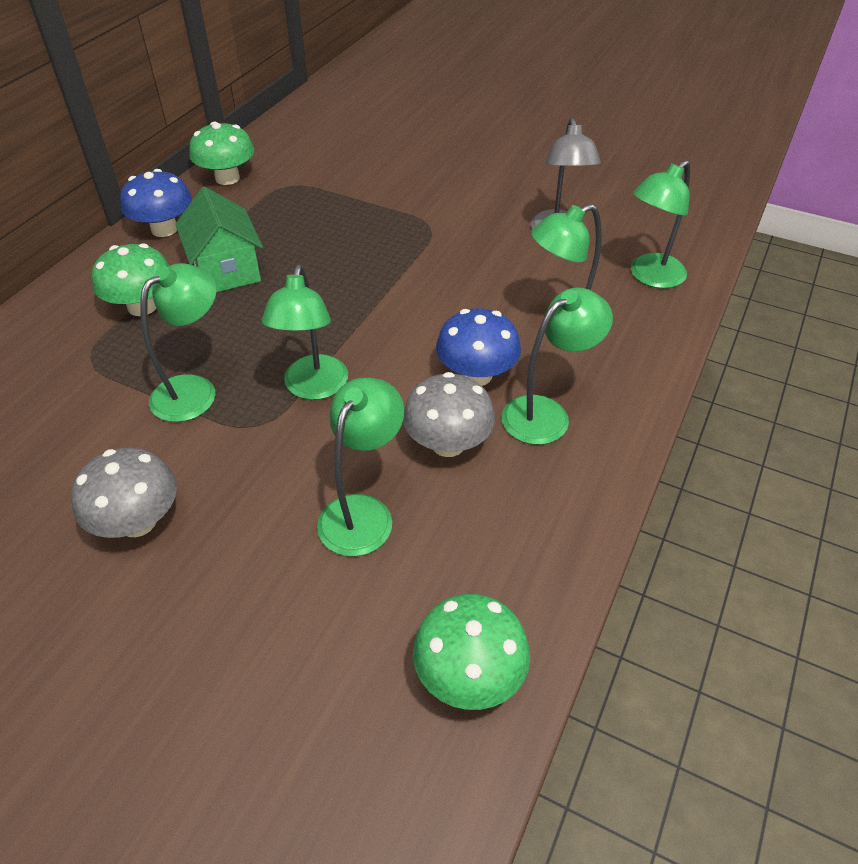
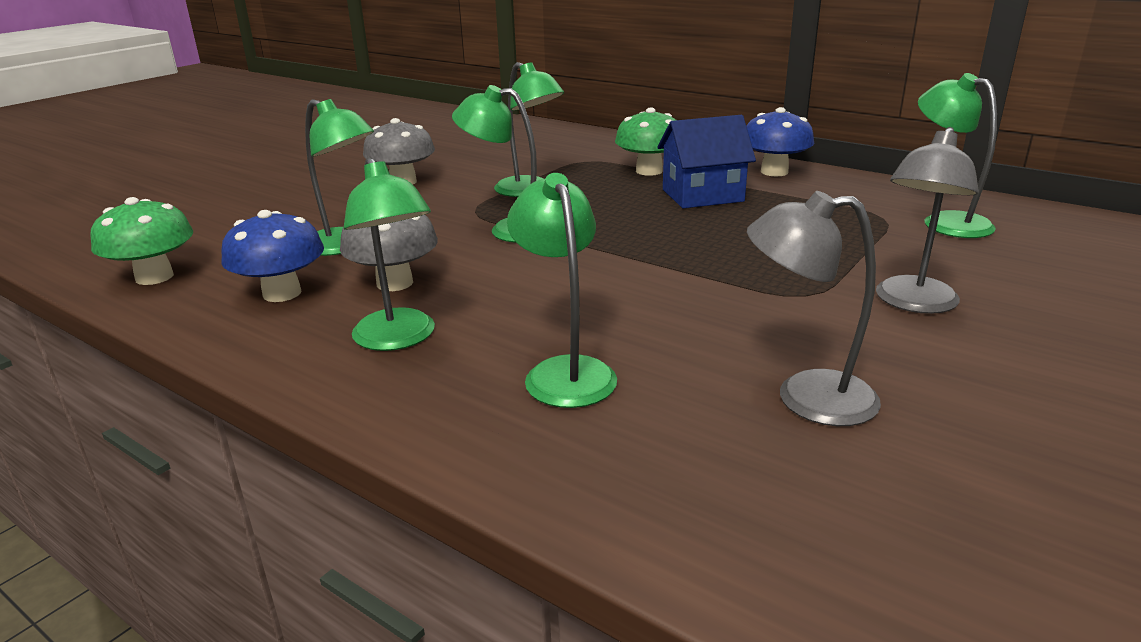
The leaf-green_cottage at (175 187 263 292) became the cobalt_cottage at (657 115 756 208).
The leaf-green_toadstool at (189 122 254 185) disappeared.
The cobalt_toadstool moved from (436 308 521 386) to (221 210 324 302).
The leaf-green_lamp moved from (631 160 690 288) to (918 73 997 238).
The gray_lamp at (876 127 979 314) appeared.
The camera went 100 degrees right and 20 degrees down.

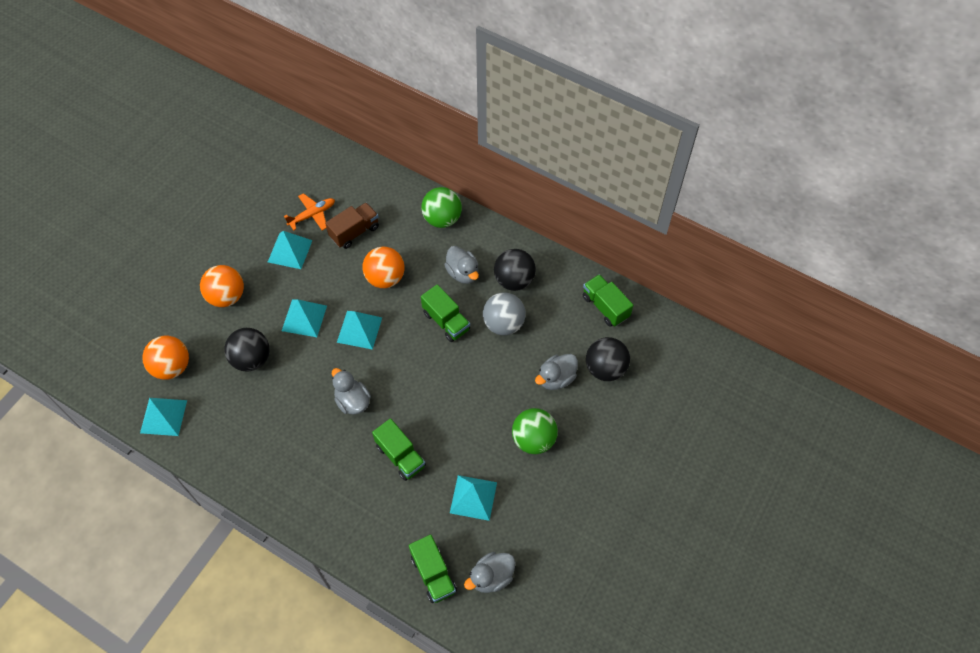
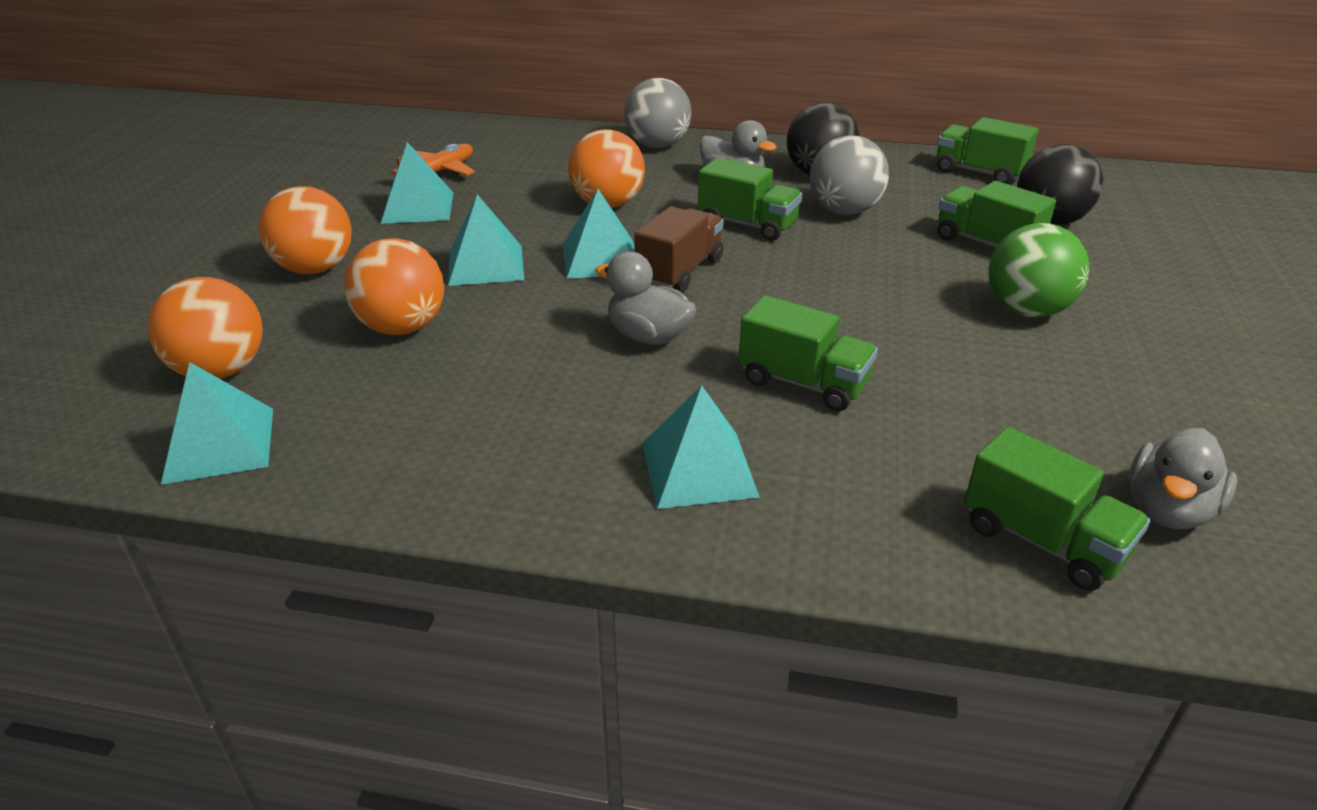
The jet-black_sphere at (224 328 270 372) became the bright_orange_sphere at (344 238 444 335).
The dark_brown_toy_truck moved from (325 202 379 249) to (634 206 724 293).
The leaf-green_sphere at (421 187 462 228) became the gray_sphere at (624 78 692 148).
The turquoise_pyramid moved from (450 475 497 521) to (642 385 760 509).
The gray_toy_duck at (535 354 578 390) was replaced by the leaf-green_toy_truck at (938 181 1056 247).
The camera went 20 degrees left and 25 degrees down.

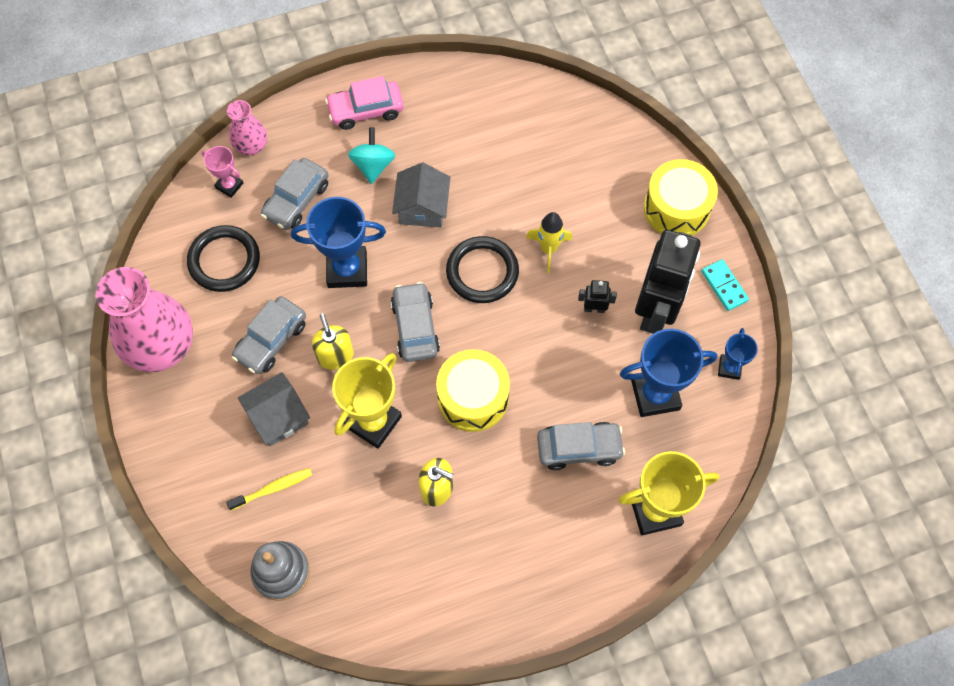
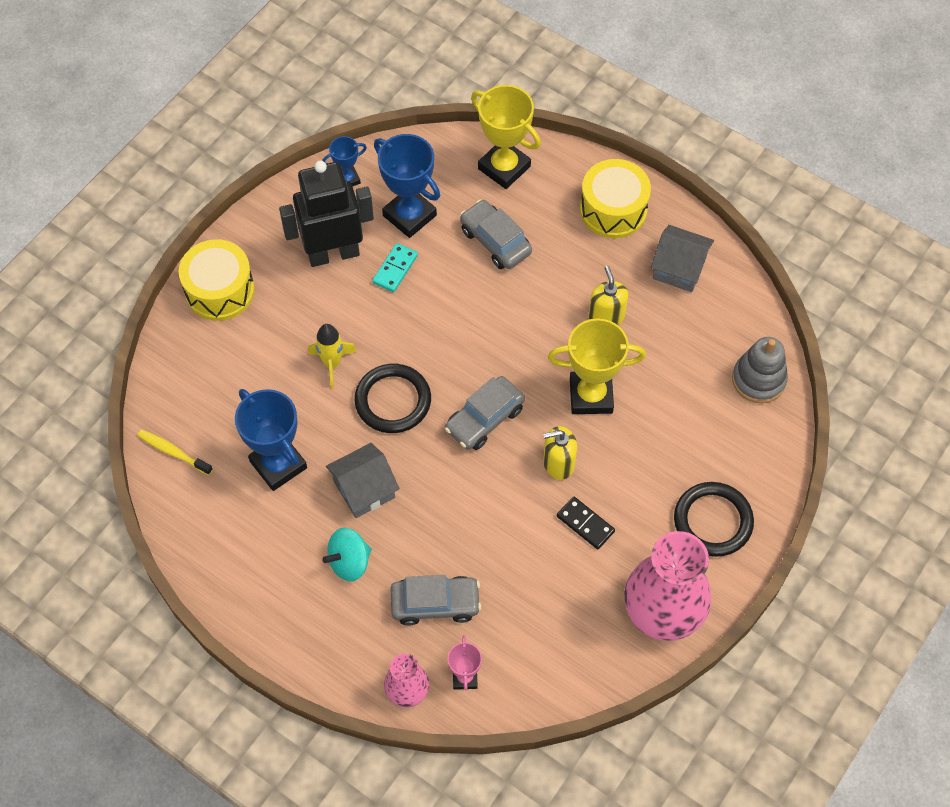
The jet-black_hoop moved from (187 225 260 292) to (674 482 754 557).
The golden_dental_brush moved from (226 468 312 511) to (137 430 213 475).
The gray_toy_car at (232 296 306 374) was replaced by the jet-black_domino_piece at (557 497 615 549).
The gray_cottage moved from (238 372 310 446) to (651 225 714 292).
The cobalt_prize_cup moved from (291 197 386 288) to (235 389 307 491).
The golden_soap_pump at (312 313 354 370) turned 45 degrees clockwise.
The pink_toy_car at (325 76 404 130) disappeared.
The golden_toy_drum moved from (436 349 510 432) to (580 159 651 238).
The jet-black_toy_robot at (578 280 617 313) disappeared.
The turquoise_domino_piece moved from (701 259 749 311) to (372 243 418 292).
The camera went 125 degrees left and 5 degrees down.

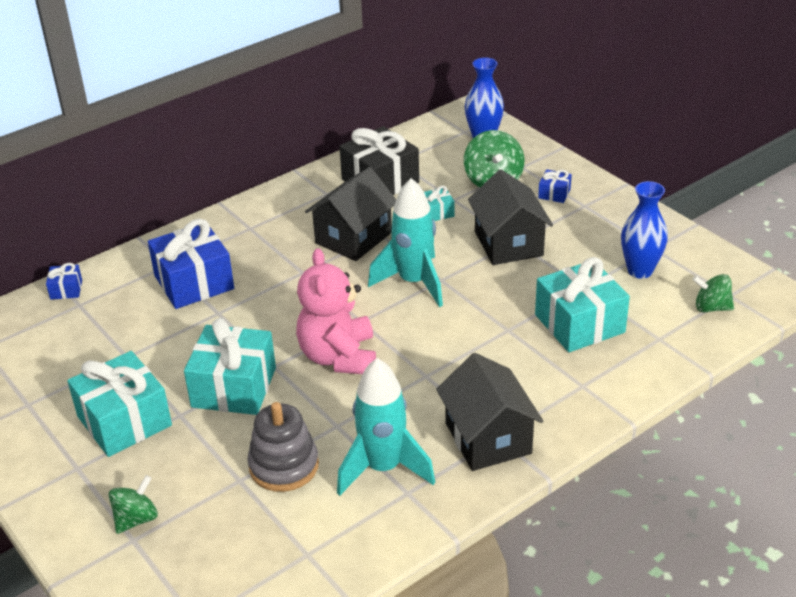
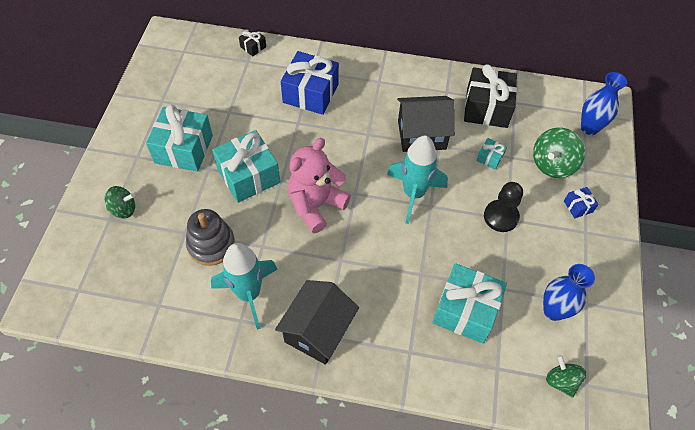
The cobalt_gift at (46 263 82 300) became the jet-black_gift at (239 28 266 56).
The jet-black_cottage at (468 170 553 265) was replaced by the jet-black_game_pawn at (484 182 523 232).
The camera went 45 degrees right and 20 degrees up.

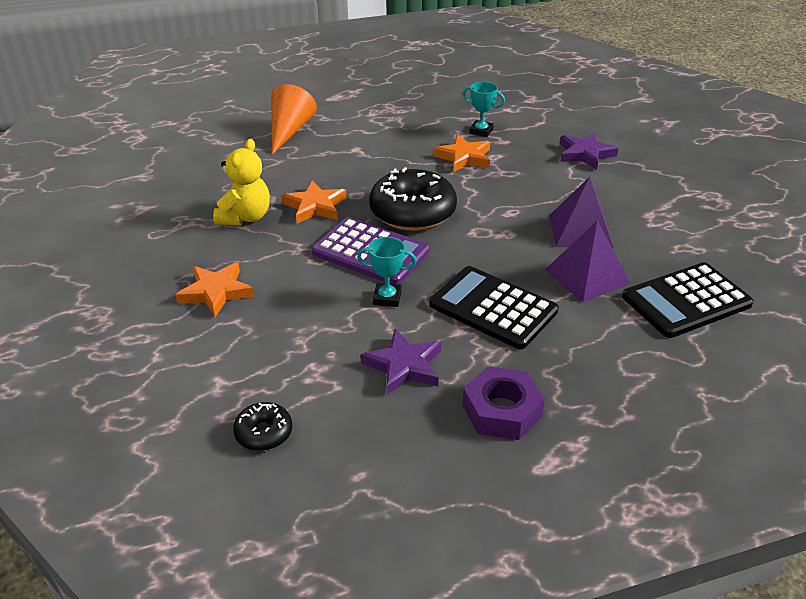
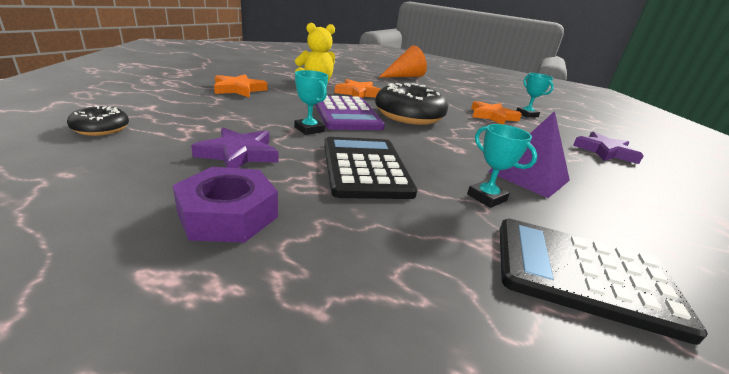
The purple_pyramid at (545 220 631 302) was replaced by the turquoise_prize_cup at (467 124 538 208).
The camera went 40 degrees right and 10 degrees down.

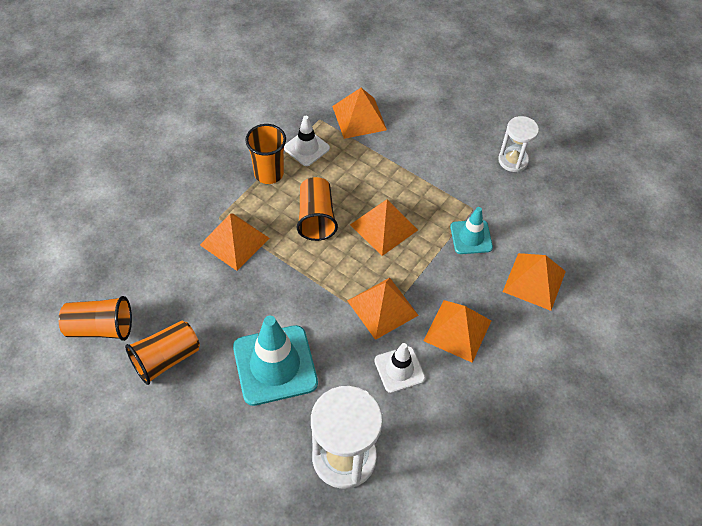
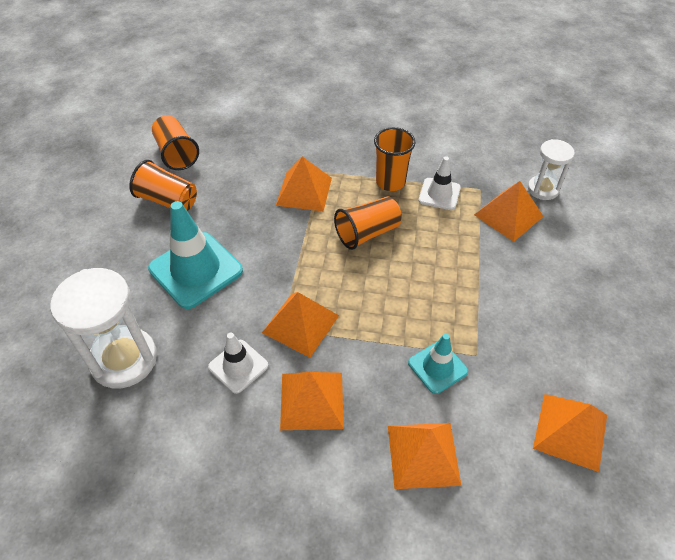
The bright_orange_pyramid moved from (350 200 418 256) to (533 394 607 472).
The snow-white_hourglass moved from (498 116 539 172) to (528 139 575 200).
The camera went 65 degrees right and 5 degrees down.

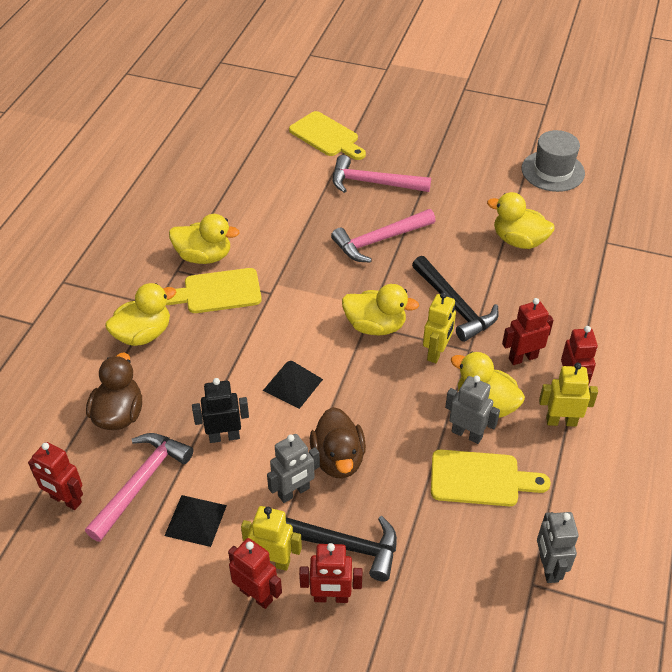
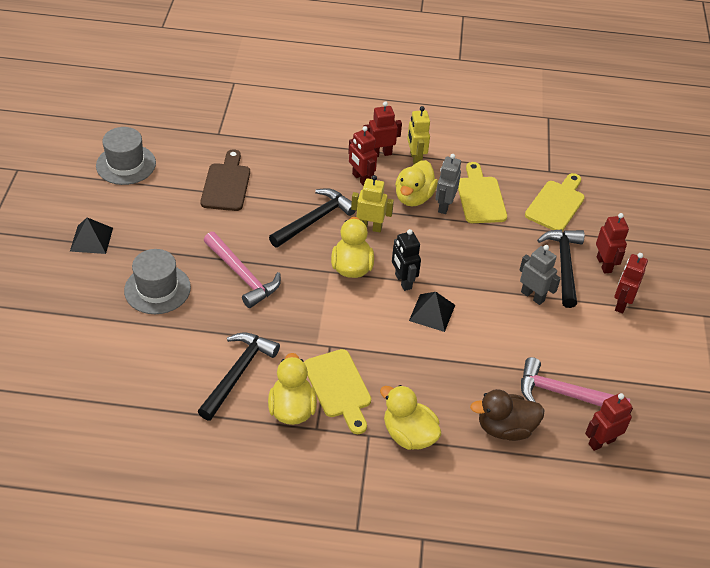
The crimson_toy_robot at (28 442 83 510) turned 135 degrees counterclockwise.
The jet-black_pyramid moved from (165 495 227 547) to (70 218 113 254).
The jet-black_toy_robot moved from (192 378 249 443) to (392 229 421 291).
The golden_toy_robot at (241 506 302 571) disappeared.
The golden_chopping_board moved from (289 111 366 160) to (525 173 585 231).
The dark_brown_toy_duck at (310 407 366 478) disappeared.
The pink_carpenter's_hammer at (333 155 431 193) was replaced by the gray_hat at (124 249 191 314).
The golden_toy_duck at (487 192 555 249) was replaced by the dark_brown_chopping_board at (200 149 250 211).
The gray_toy_robot at (537 512 579 583) disappeared.
The jet-black_carpenter's_hammer at (198 332 280 420) appeared.
The camera went 105 degrees left and 0 degrees up.

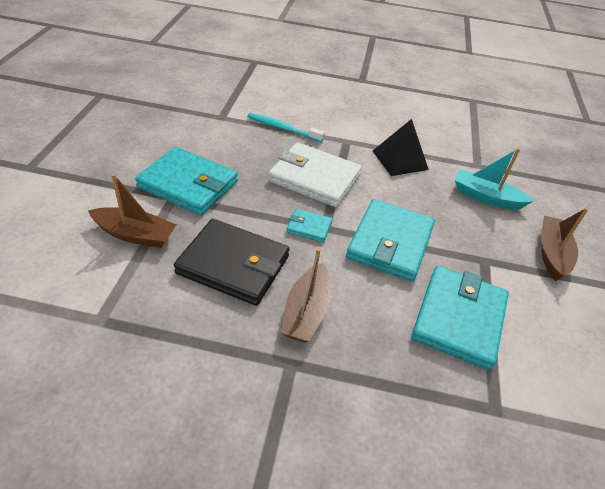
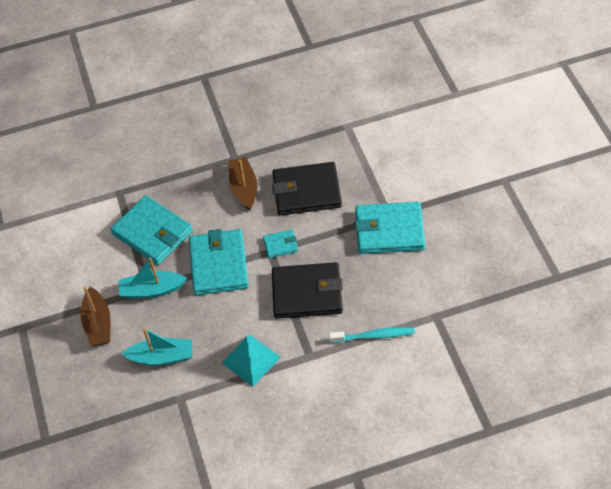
The dark_brown_toy_boat at (88 174 176 248) disappeared.
The snow-white_wallet at (269 142 362 207) became the jet-black_wallet at (272 262 343 319).
The jet-black_pyramid at (373 119 429 176) became the turquoise_pyramid at (222 334 281 386).
The turquoise_wallet at (411 266 509 370) turned 45 degrees counterclockwise.
The turquoise_toy_boat at (119 257 187 299) appeared.
The camera went 160 degrees right and 10 degrees up.

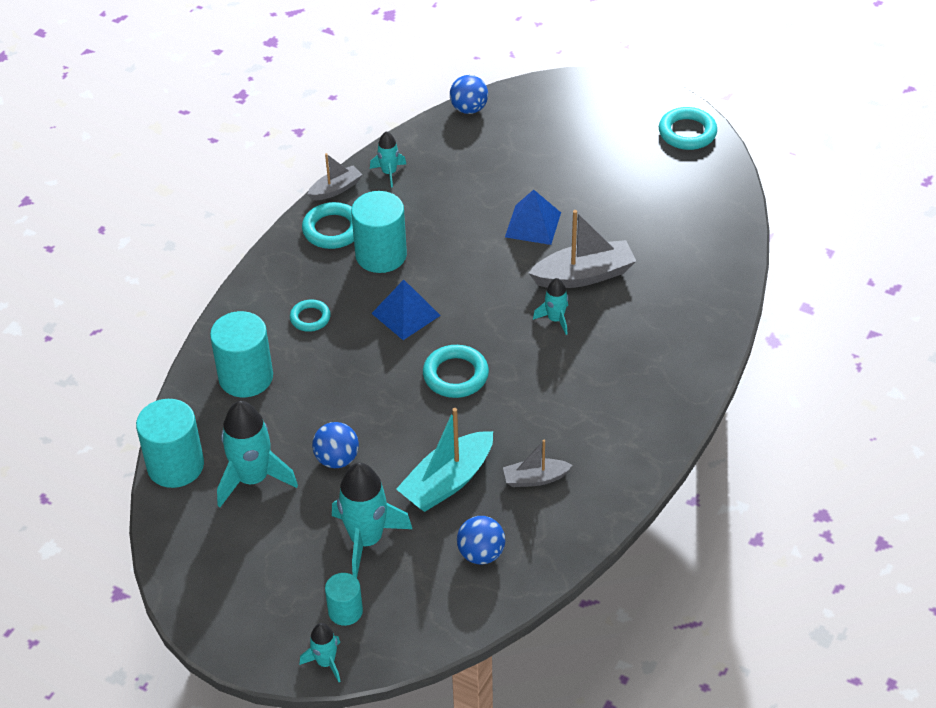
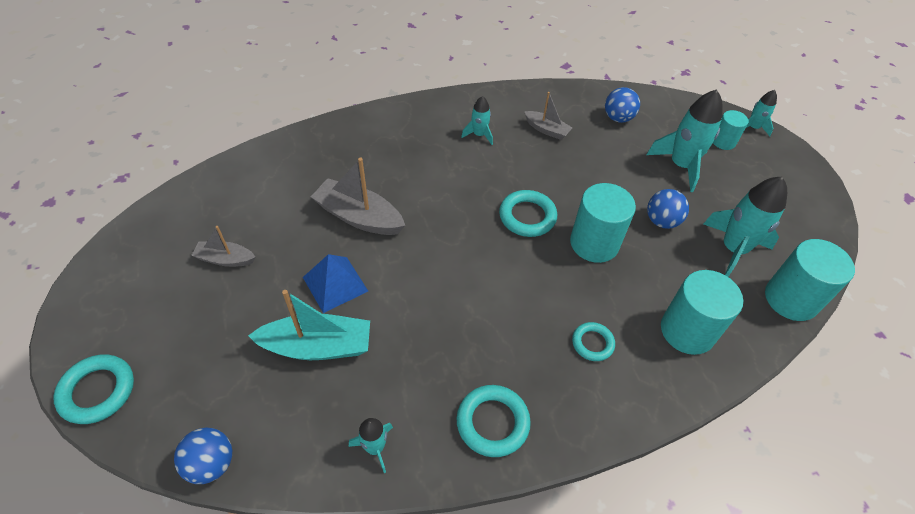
The gray_toy_boat moved from (307 153 362 200) to (191 226 255 267).
The turquoise_cylinder moved from (351 191 407 273) to (570 183 636 263).
The cobalt_pyramid at (371 280 441 340) disappeared.
The turquoise_toy_boat moved from (396 408 493 512) to (248 290 370 360).
The turquoise_spaceship moved from (533 278 568 335) to (461 96 493 145).
The turquoise_hoop moved from (659 107 717 150) to (53 354 134 424).
The camera went 140 degrees left and 5 degrees up.

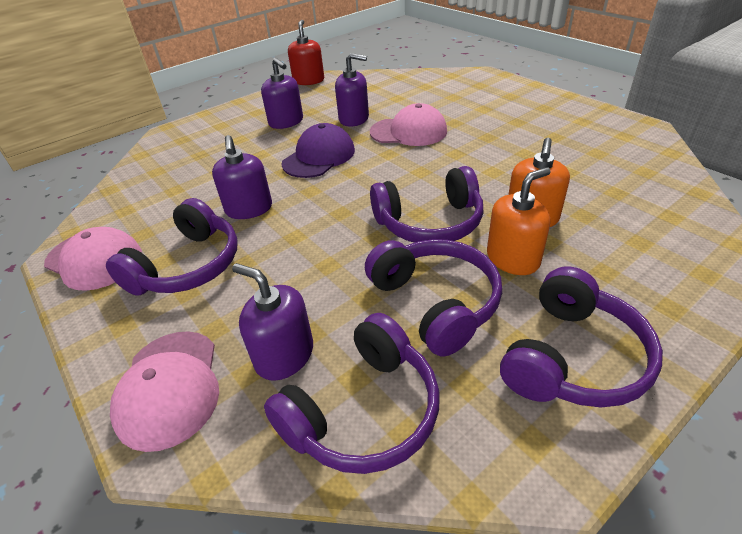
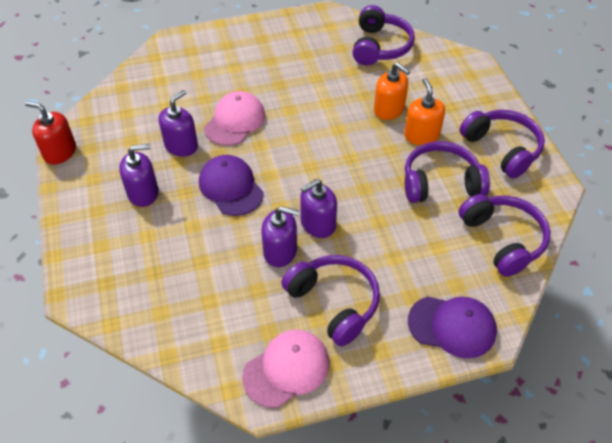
The pink_baseball_cap at (110 331 219 452) became the purple_baseball_cap at (408 296 497 358).
The purple_soap_pump moved from (232 263 313 381) to (300 179 337 238).
The purple_headset moved from (370 166 484 243) to (352 5 415 65).
The camera went 70 degrees left and 10 degrees up.

